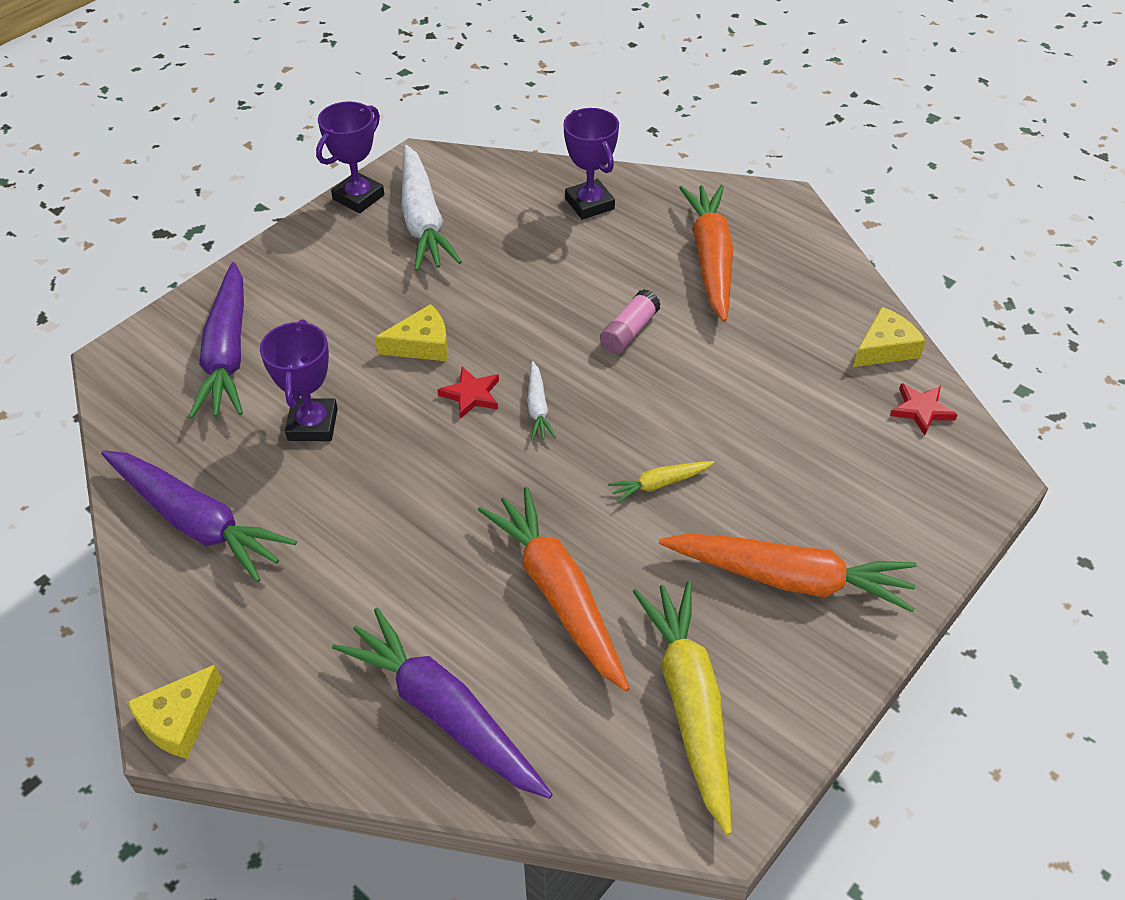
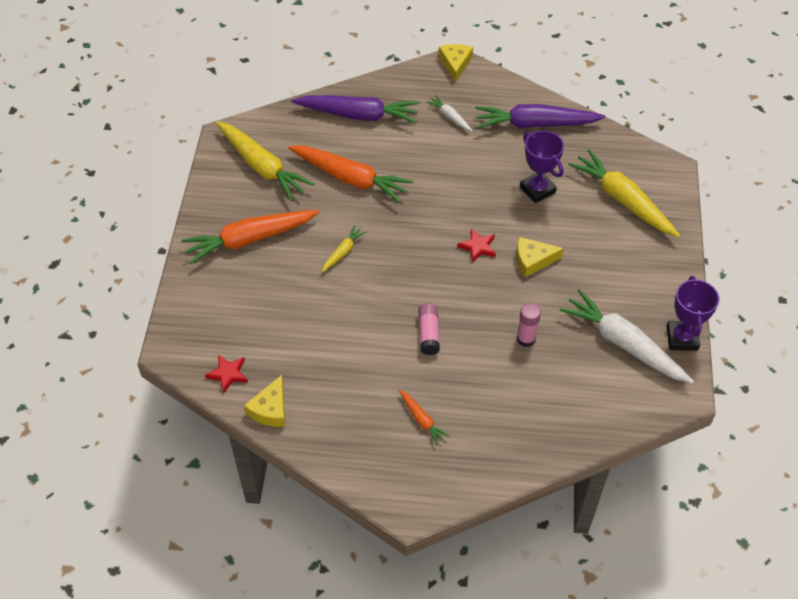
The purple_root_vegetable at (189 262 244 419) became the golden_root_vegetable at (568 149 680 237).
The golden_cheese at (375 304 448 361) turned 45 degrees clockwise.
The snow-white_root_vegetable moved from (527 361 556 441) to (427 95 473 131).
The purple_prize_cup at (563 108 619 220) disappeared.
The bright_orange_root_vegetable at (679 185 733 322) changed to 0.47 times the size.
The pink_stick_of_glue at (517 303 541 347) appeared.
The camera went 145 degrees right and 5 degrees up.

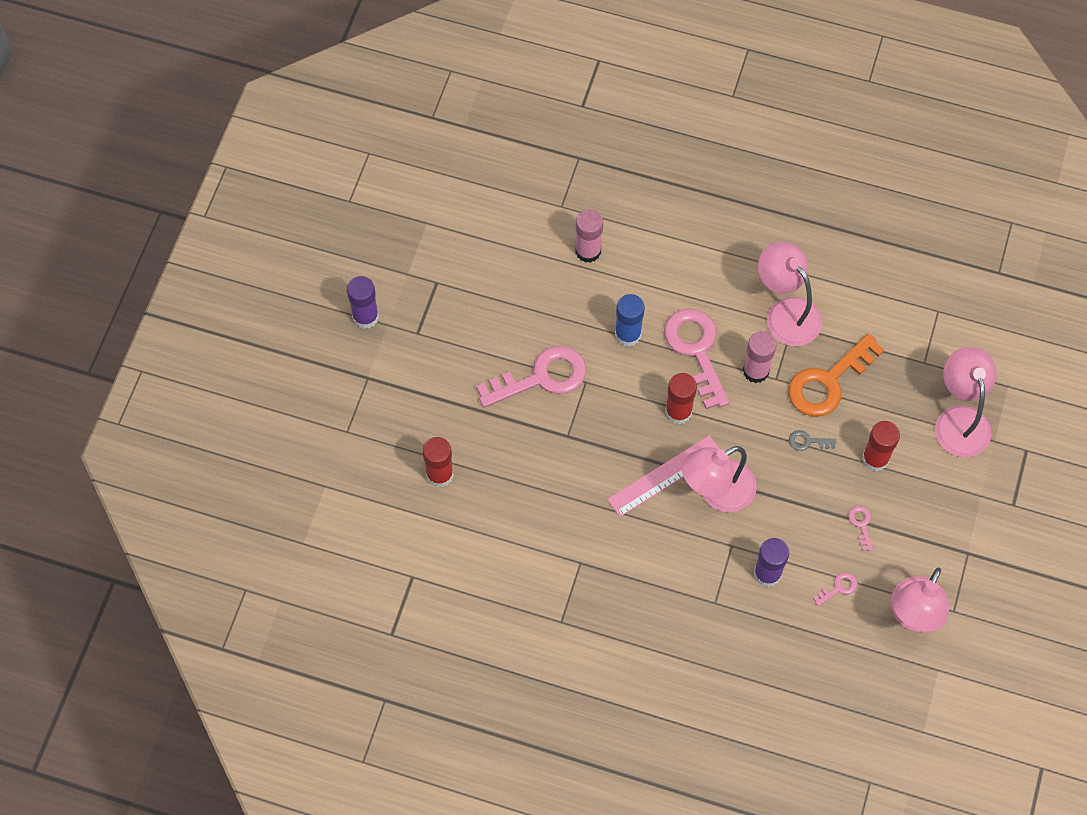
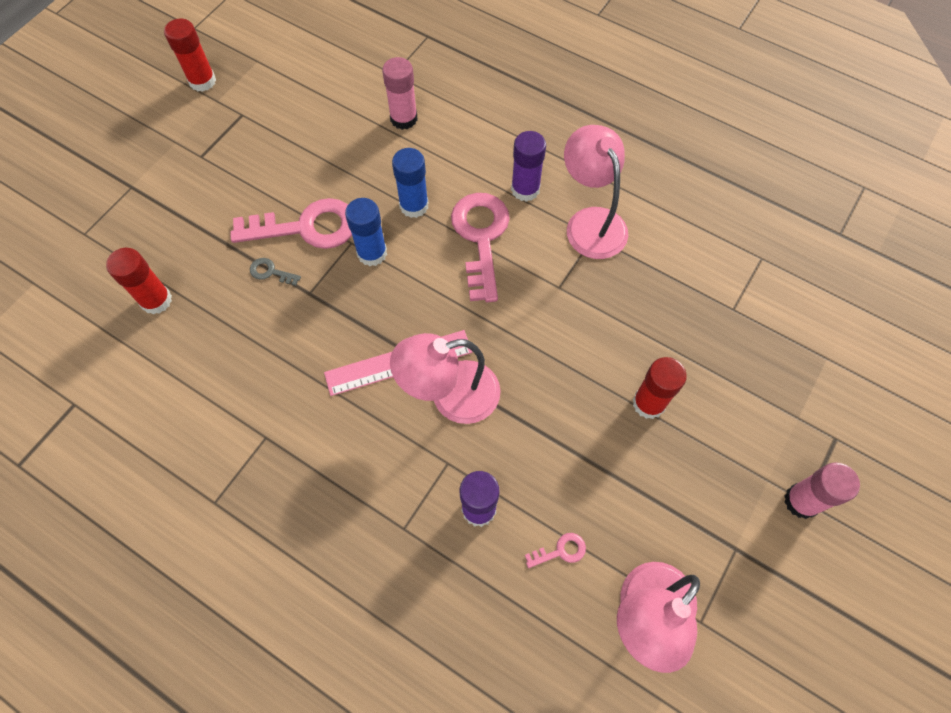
The purple_stick_of_glue moved from (347 276 379 329) to (511 131 546 202).
The crimson_stick_of_glue moved from (665 373 697 424) to (164 19 216 92).
The pink_stick_of_glue moved from (743 331 777 383) to (784 462 860 519).
The bright_orange_latchkey at (788 333 884 417) disappeared.
The gray_latchkey moved from (789 430 836 451) to (250 258 301 286).
The pink_latchkey at (848 506 873 551) disappeared.
The pink_lamp at (935 347 997 457) disappeared.
The cobalt_stick_of_glue at (345 198 387 266) appeared.
The camera went 15 degrees right and 0 degrees up.

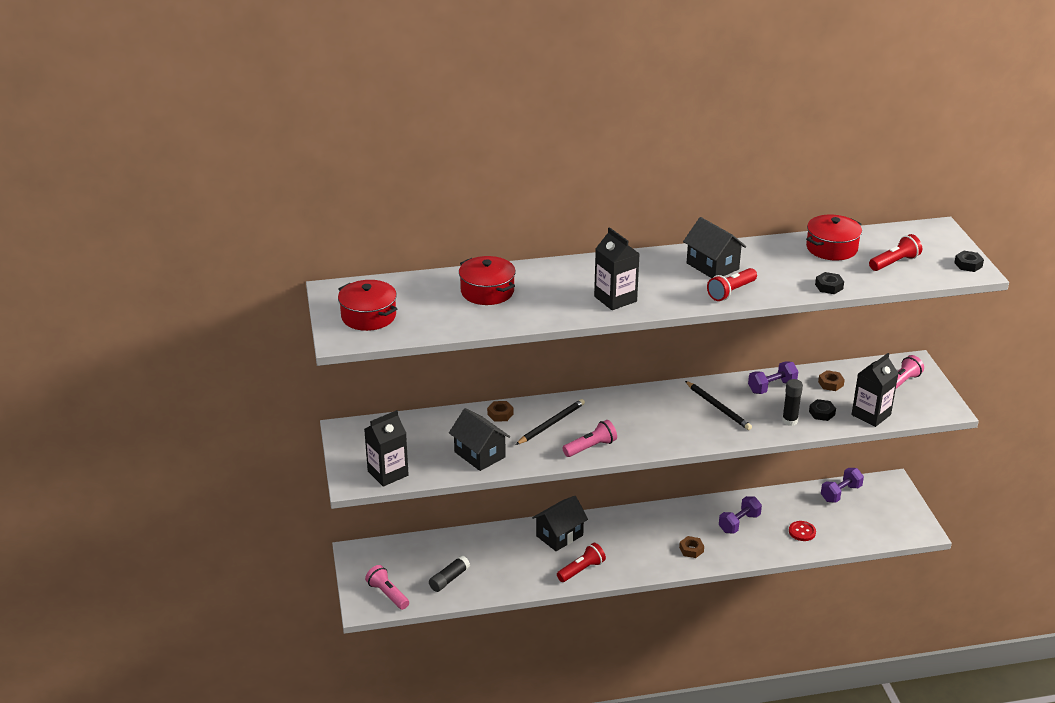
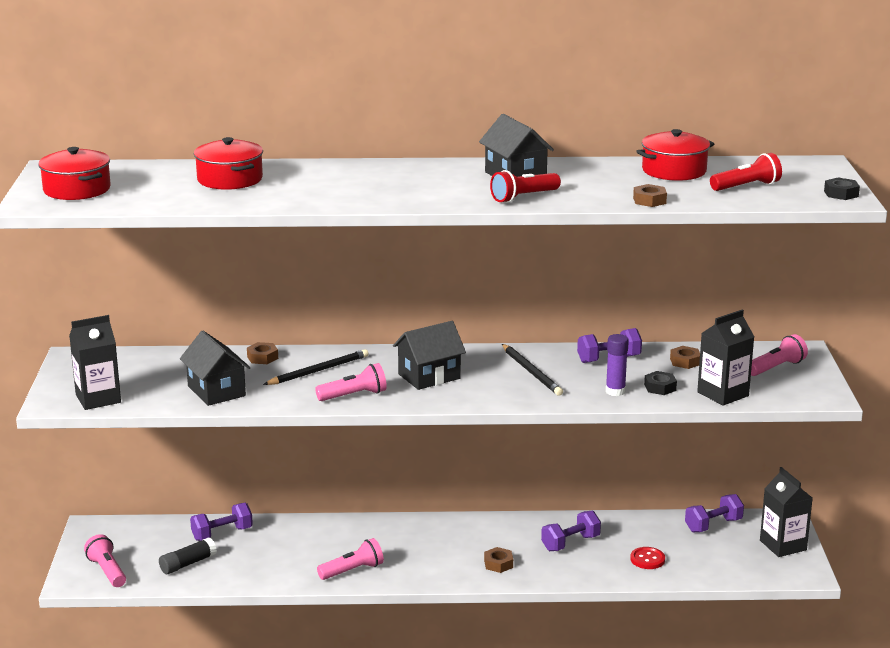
The jet-black_cottage moved from (532 496 588 551) to (393 321 466 390).
The crimson_torch at (557 543 606 582) became the pink_torch at (317 538 384 580).
The jet-black_milk_carton moved from (594 227 640 310) to (760 467 813 557).
The jet-black_stick_of_glue at (782 379 803 426) became the purple_stick_of_glue at (606 334 629 396).
The jet-black_nut at (815 272 844 294) became the dark_brown_nut at (633 184 667 207).
The purple_dumbbell at (190 503 253 541) appeared.
The camera went 10 degrees right and 10 degrees down.

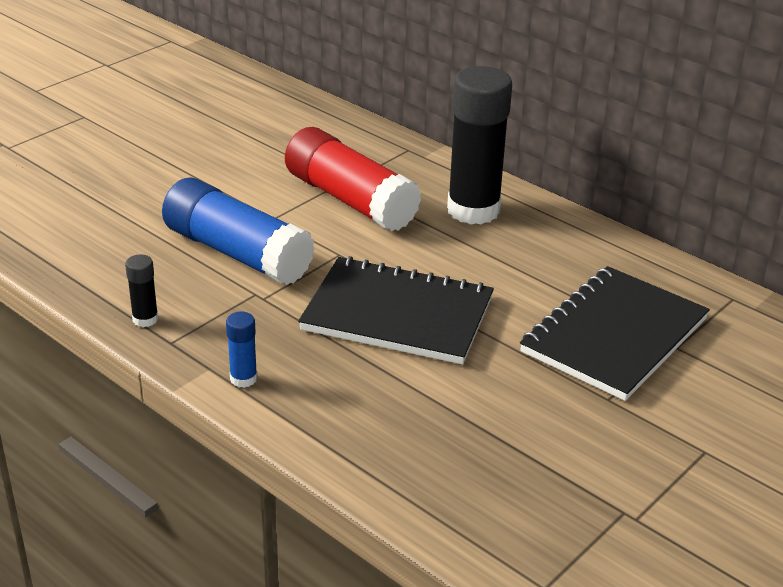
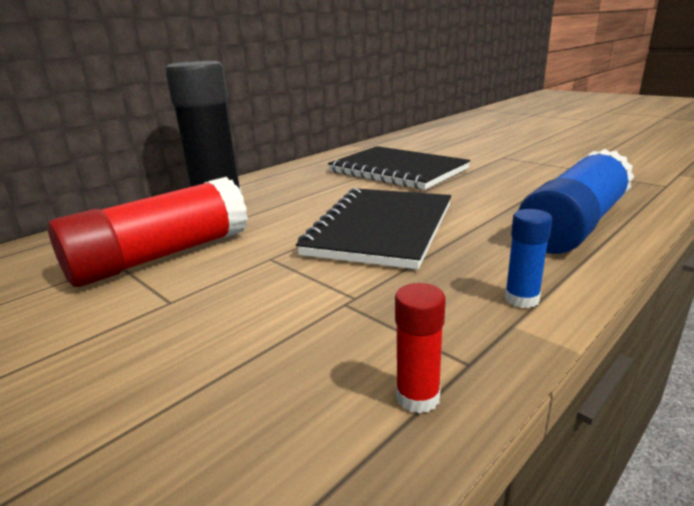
The jet-black_stick_of_glue at (125 255 158 327) became the crimson_stick_of_glue at (395 283 446 414).
The cobalt_stick_of_glue moved from (162 178 315 286) to (519 149 635 254).
The camera went 85 degrees left and 10 degrees down.

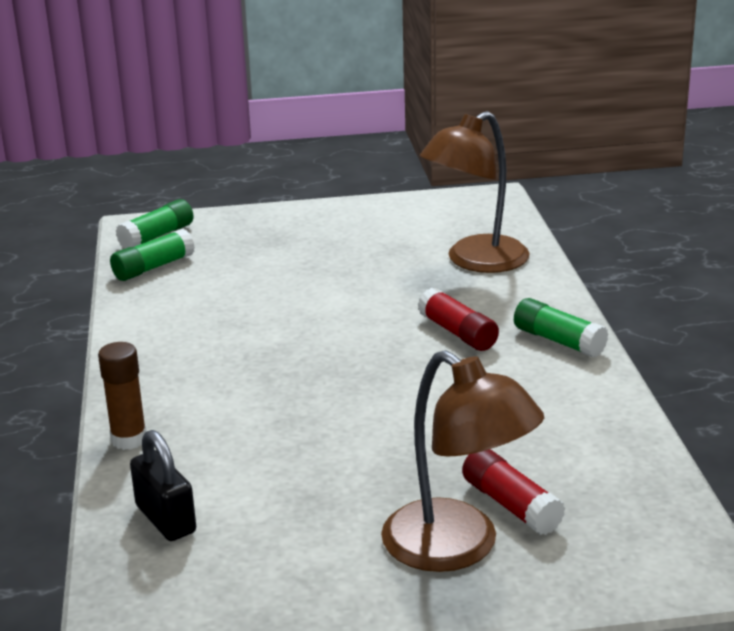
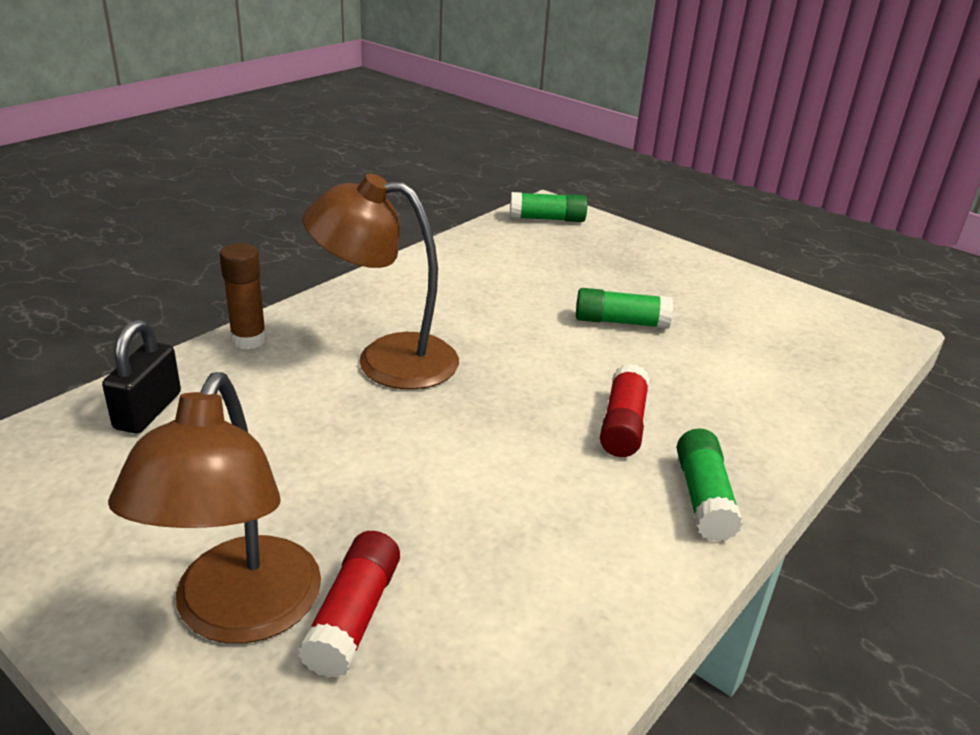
The leaf-green_stick_of_glue moved from (110 229 195 281) to (576 288 673 329).
The dark_brown_lamp moved from (420 111 530 273) to (303 174 459 390).
The camera went 45 degrees right and 5 degrees up.

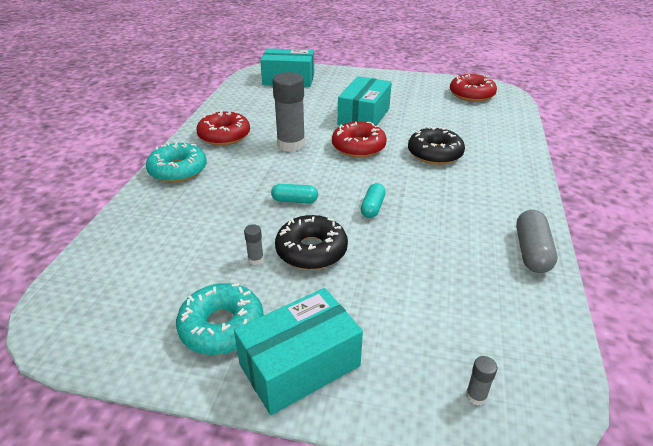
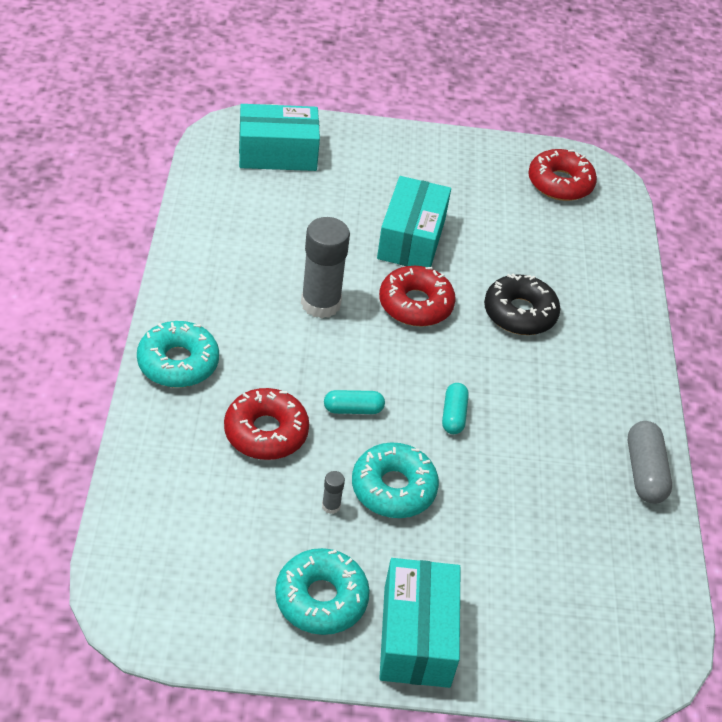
The crimson_donut moved from (196 111 250 145) to (224 388 309 460).
The turquoise_parcel at (234 288 363 415) turned 45 degrees counterclockwise.
The jet-black_donut at (275 215 348 270) became the turquoise_donut at (352 442 439 518).
The gray_stick_of_glue at (466 356 497 406) disappeared.
The camera went 15 degrees left and 10 degrees up.

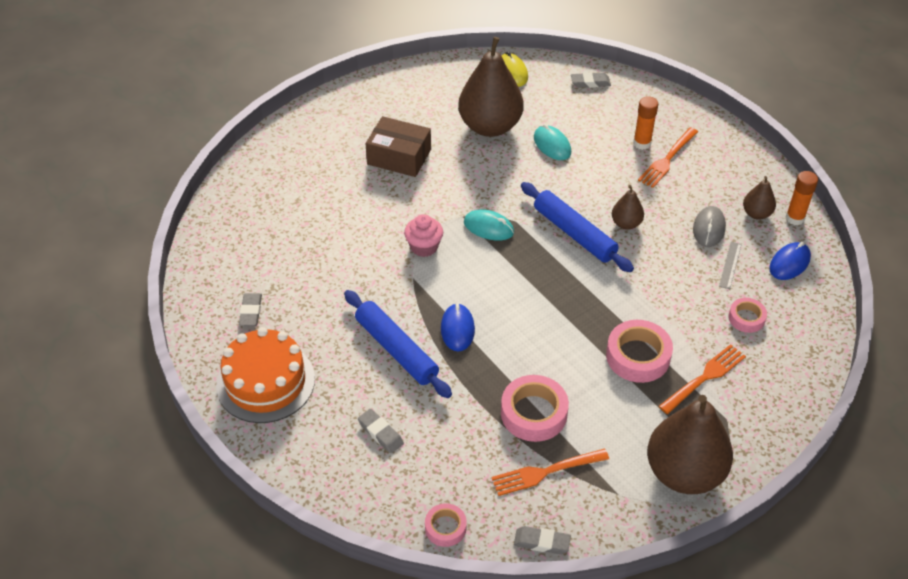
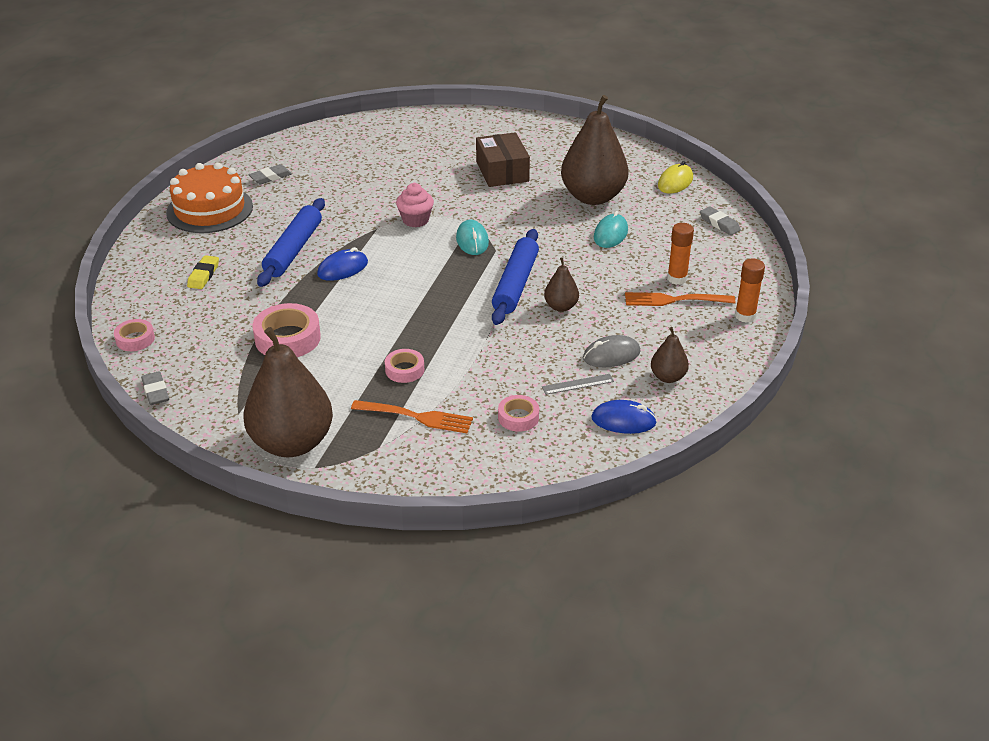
The gray_pencil_eraser at (358 409 404 454) became the golden_pencil_eraser at (187 255 219 289).
The bright_orange_table_fork at (491 449 609 496) disappeared.
The pink_roll_of_tape at (606 320 673 383) changed to 0.58 times the size.
The bright_orange_stick_of_glue moved from (786 171 818 225) to (735 258 765 323).
The camera went 55 degrees right and 10 degrees down.

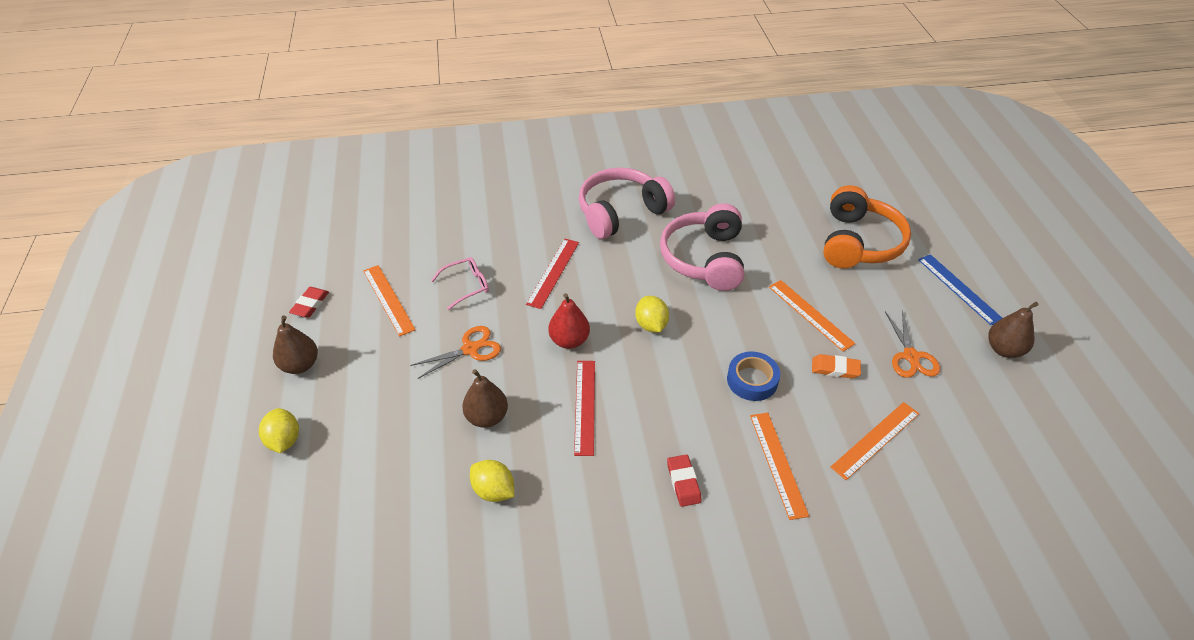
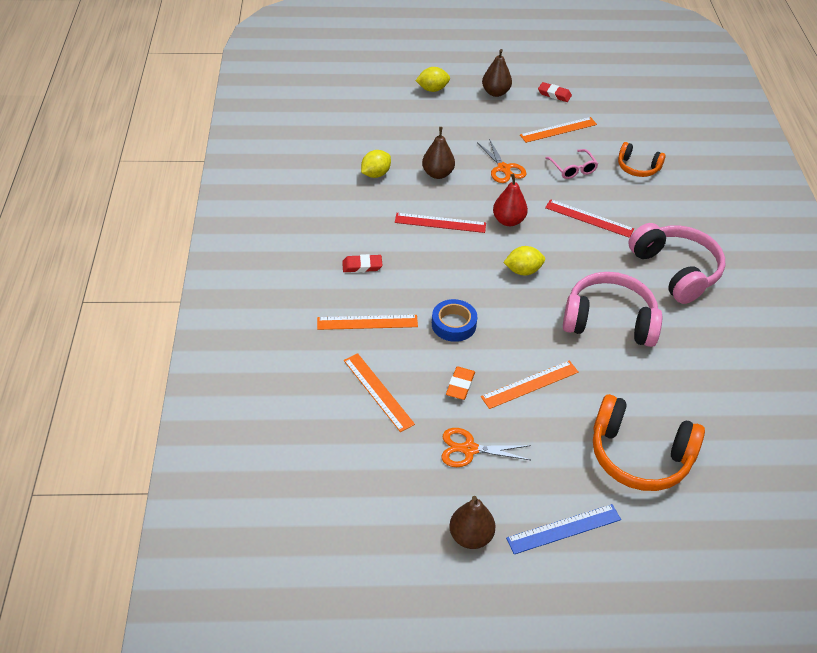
The bright_orange_headset at (618 142 666 177) appeared.
The camera went 95 degrees right and 0 degrees up.

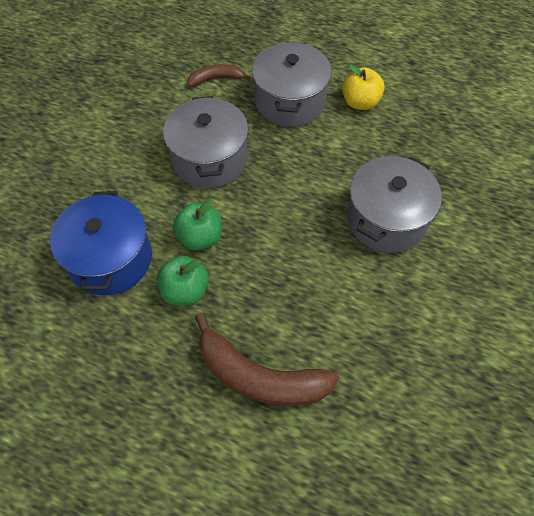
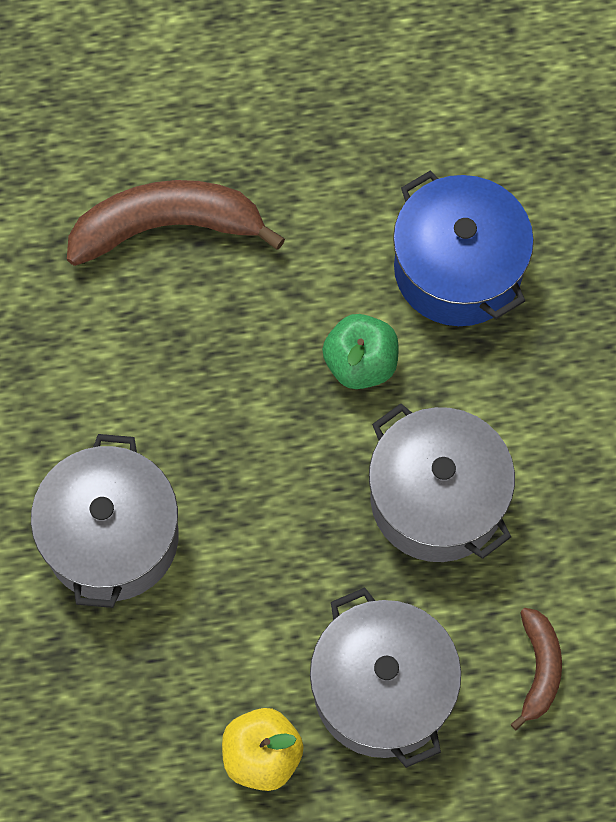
The leaf-green_apple_fruit at (157 256 209 305) disappeared.
The dark_brown_toy_banana at (188 64 251 87) turned 45 degrees counterclockwise.
The camera went 150 degrees right and 10 degrees up.

